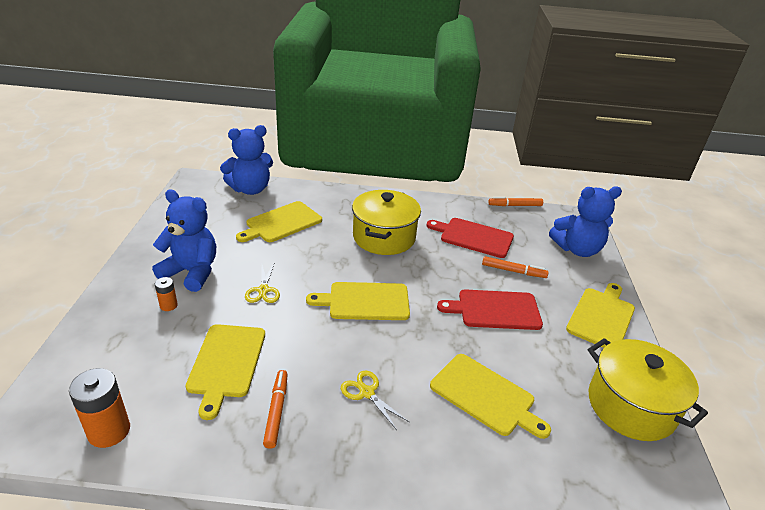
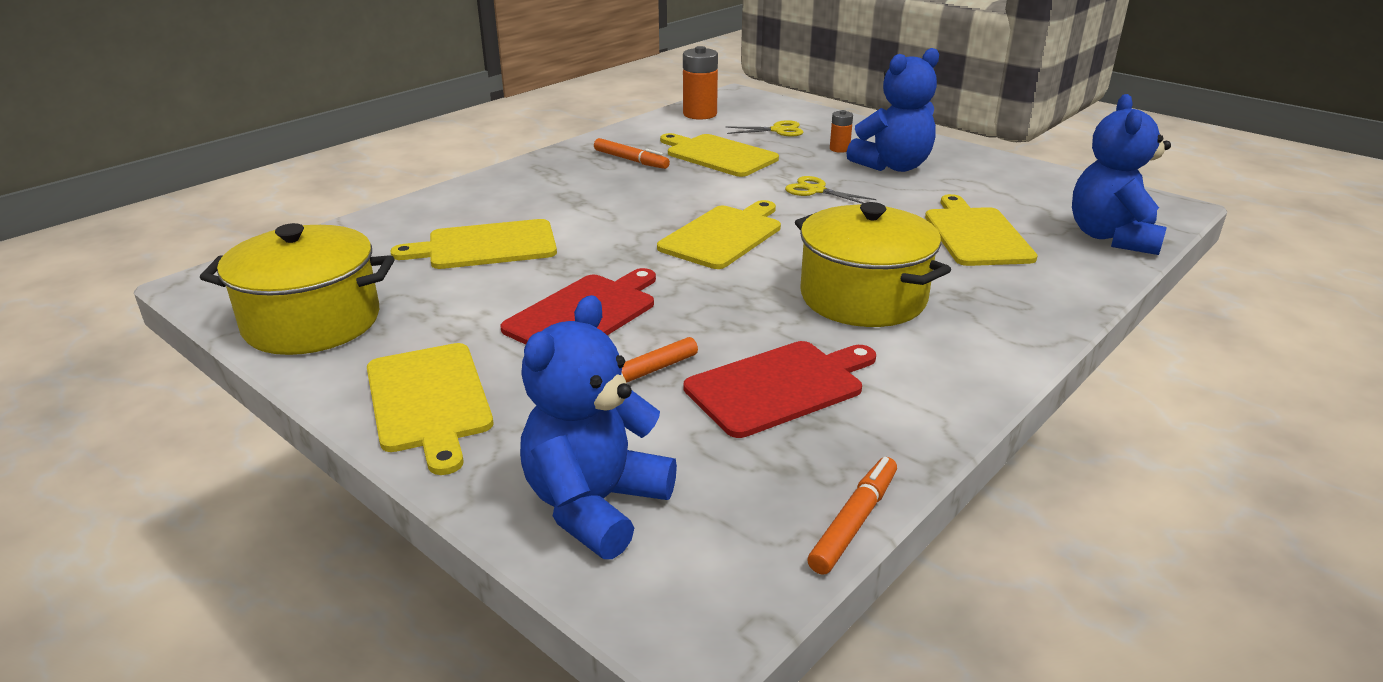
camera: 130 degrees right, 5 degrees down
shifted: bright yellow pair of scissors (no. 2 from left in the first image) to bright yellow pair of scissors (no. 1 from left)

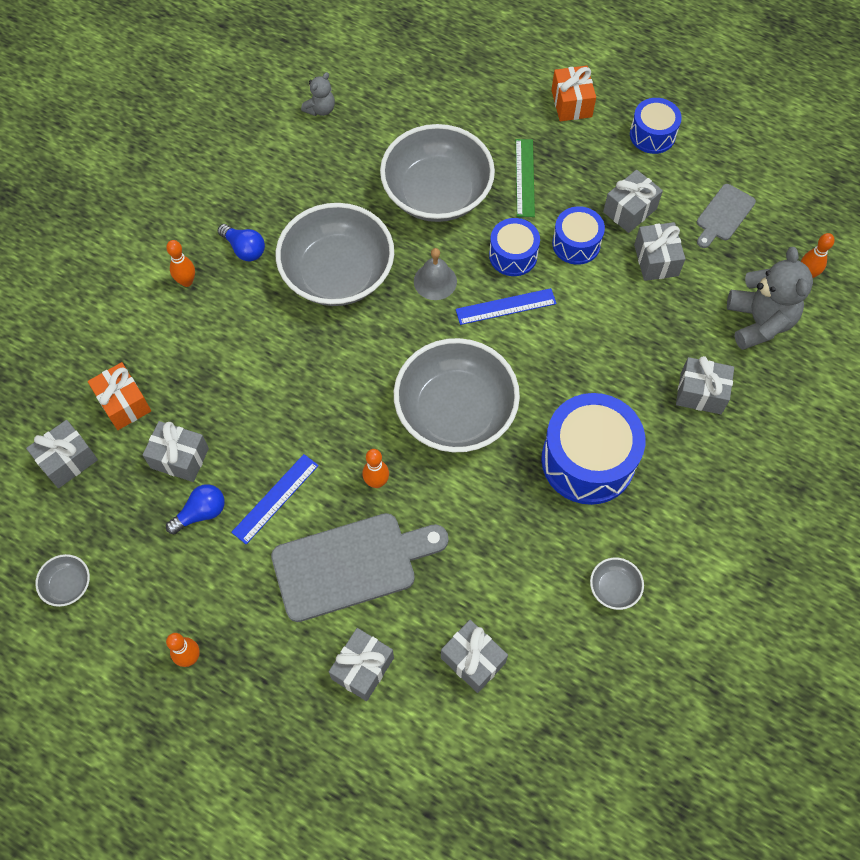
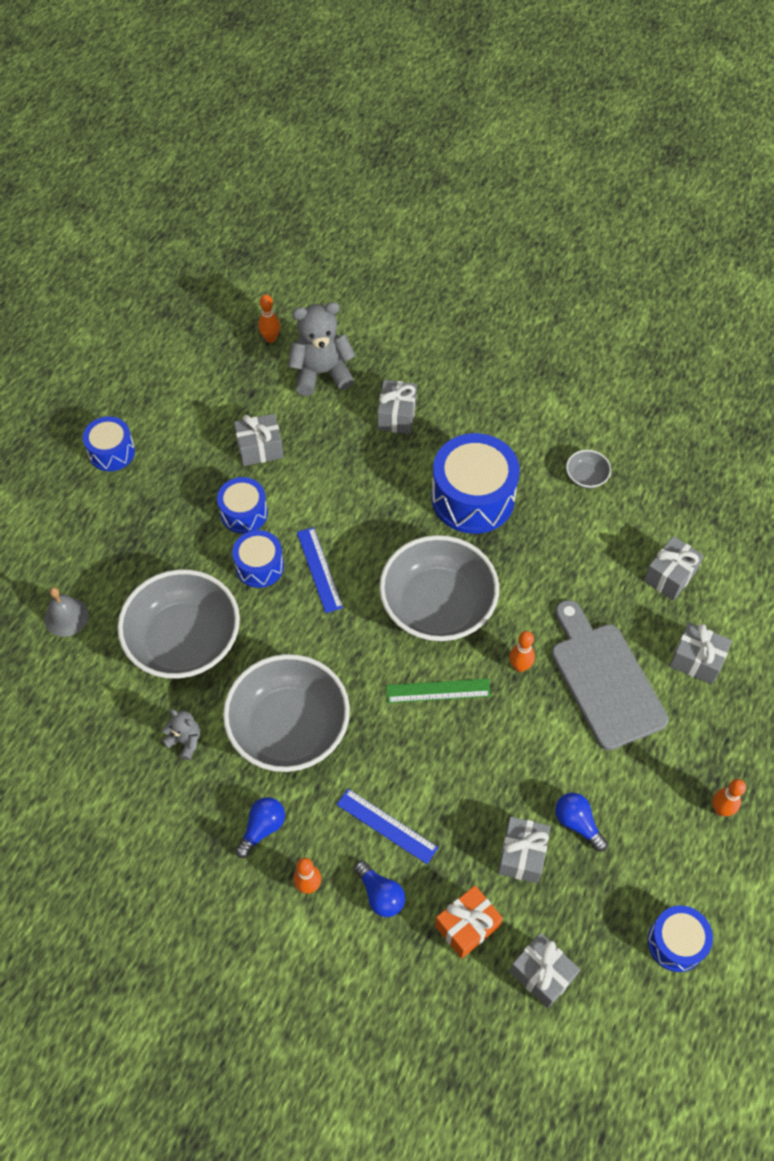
camera: 95 degrees left, 5 degrees down
gone: orange-coloured present (no. 2 from left); ash-grey present (no. 5 from left); ash-grey cutting board (no. 2 from left)
new: cobalt bulb (no. 2 from left)
shifted: cobalt ruler (no. 1 from left in the first image) to cobalt ruler (no. 2 from left); ash-grey teddy (no. 1 from left); ash-grey school bell; green ruler
swapped: ash-grey bowl (no. 1 from left) to cobalt toy drum (no. 5 from left)

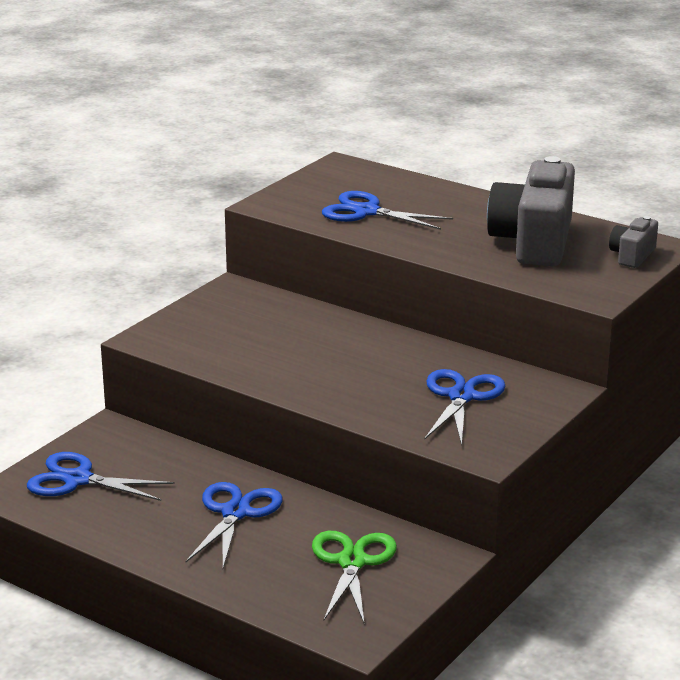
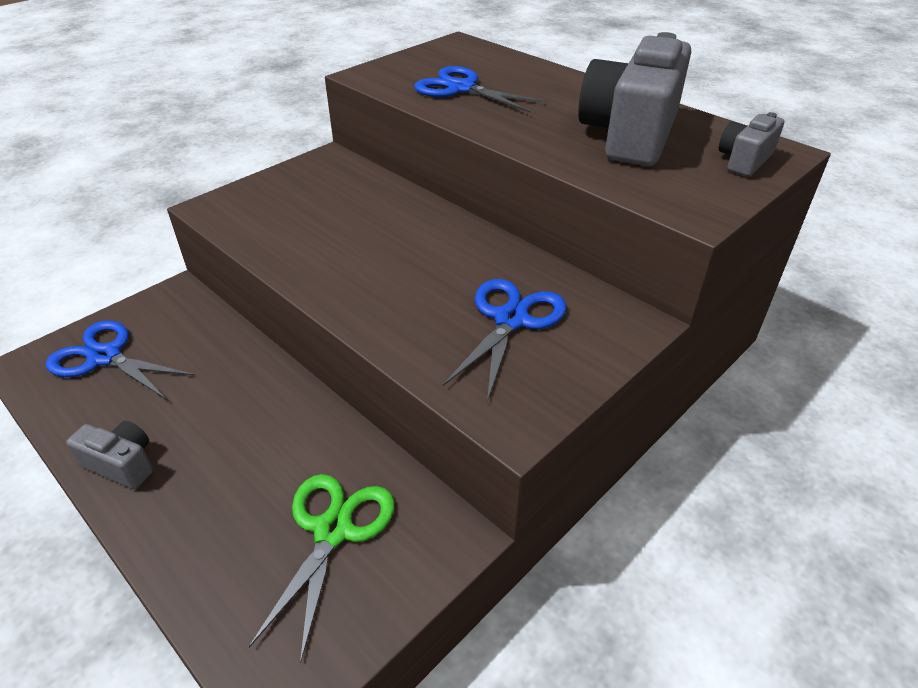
camera: 10 degrees right, 15 degrees up
gone: cobalt pair of scissors (no. 2 from left)
new: ash-grey compact camera (no. 1 from left)

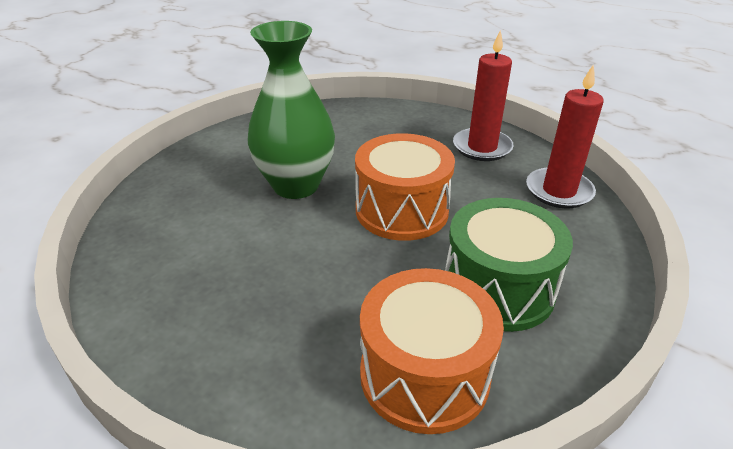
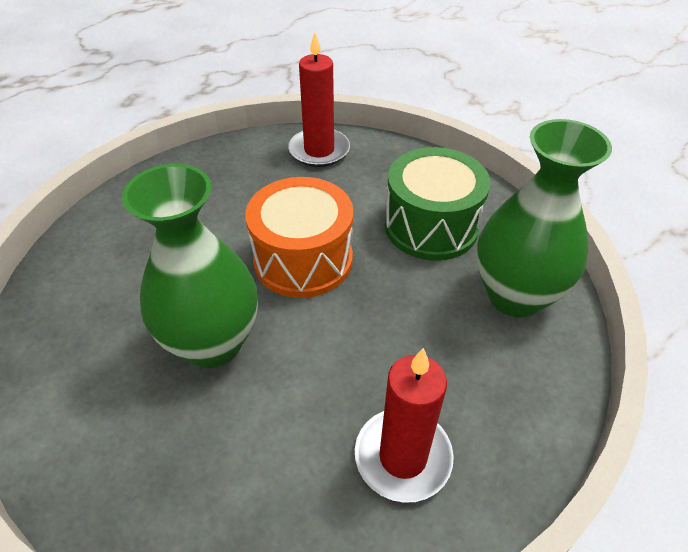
camera: 75 degrees left, 10 degrees up
shifted: red wax candle (no. 1 from left in the first image) to red wax candle (no. 2 from left)
swapped: orange-coloured toy drum (no. 2 from left) to green flower vase (no. 2 from left)

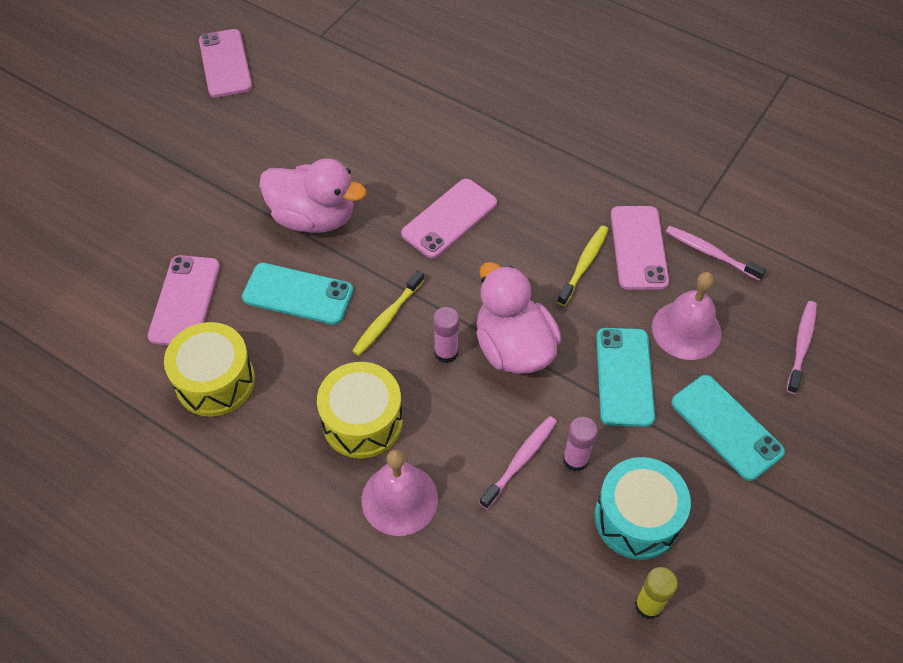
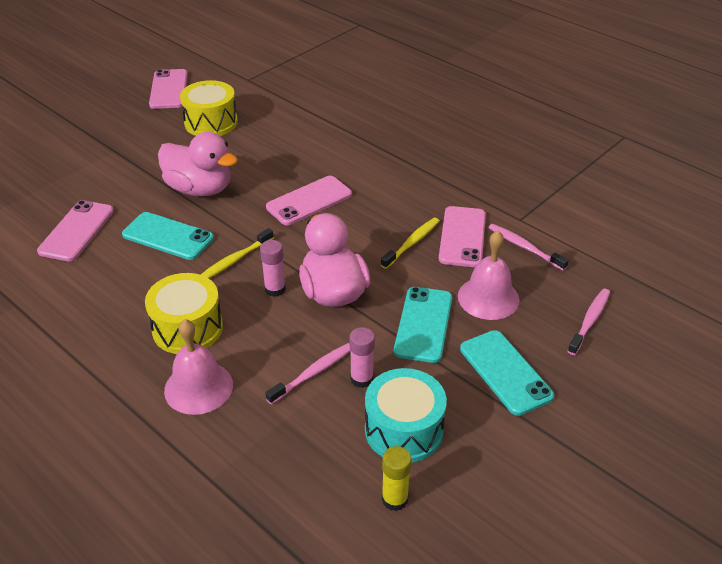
camera: 10 degrees right, 15 degrees down
shifted: bright yellow toy drum (no. 1 from left in the first image) to bright yellow toy drum (no. 2 from left)

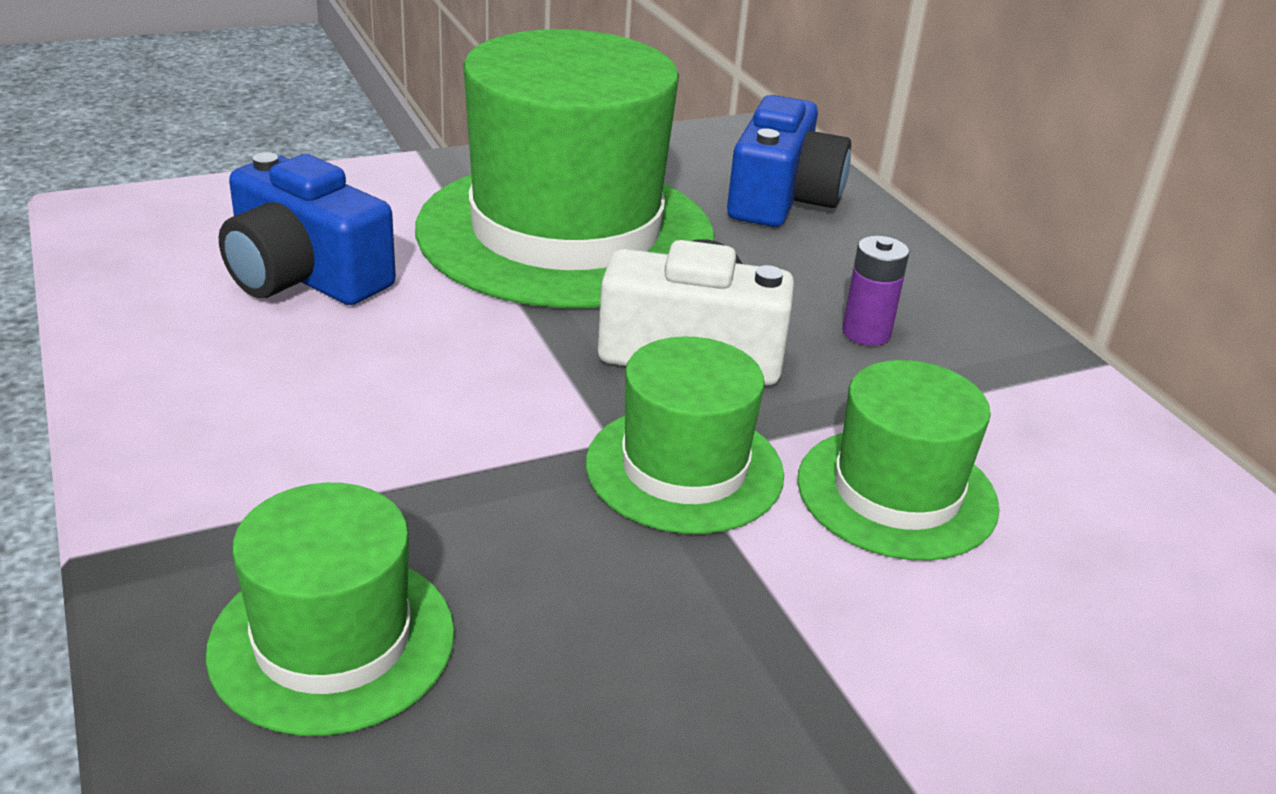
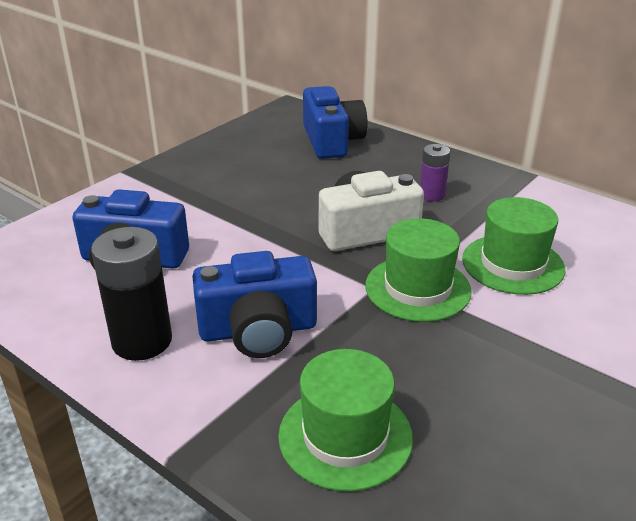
camera: 25 degrees left, 0 degrees up
gone: green top hat (no. 2 from left)
new: jet-black battery; cobalt compact camera (no. 2 from left)

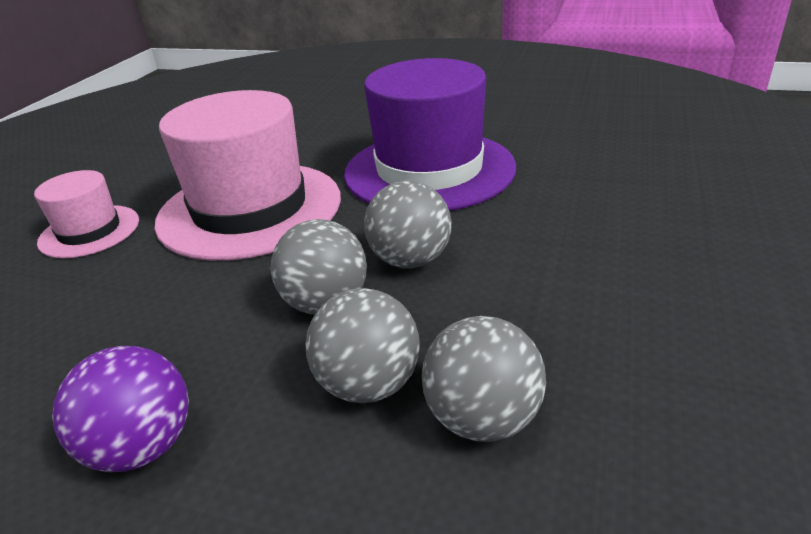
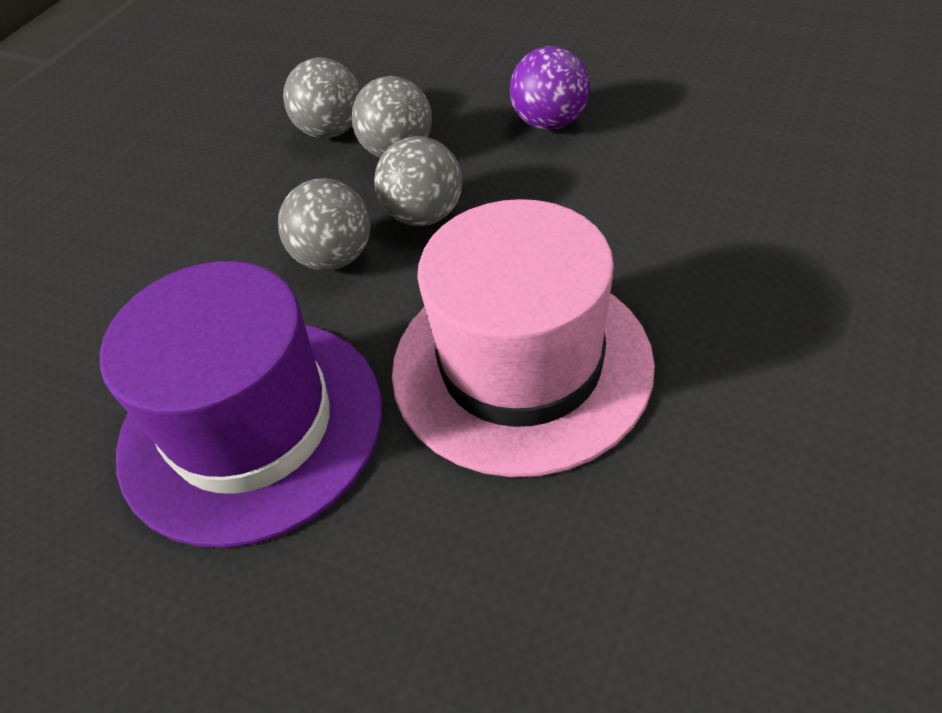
camera: 170 degrees left, 15 degrees up
gone: rose-pink top hat (no. 1 from left)

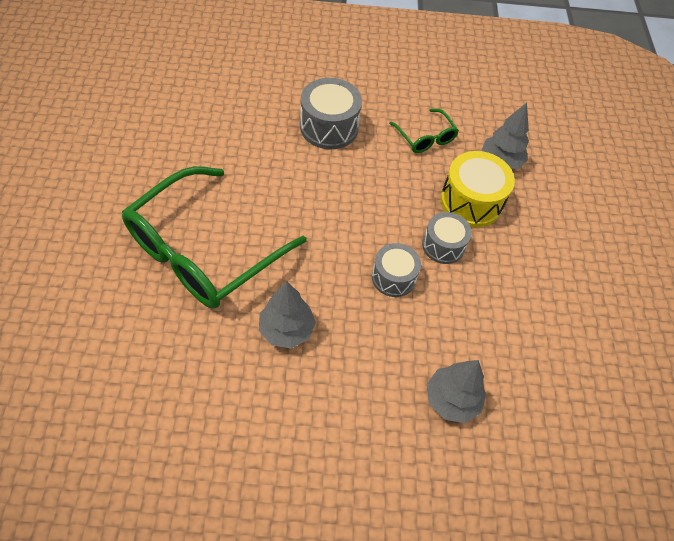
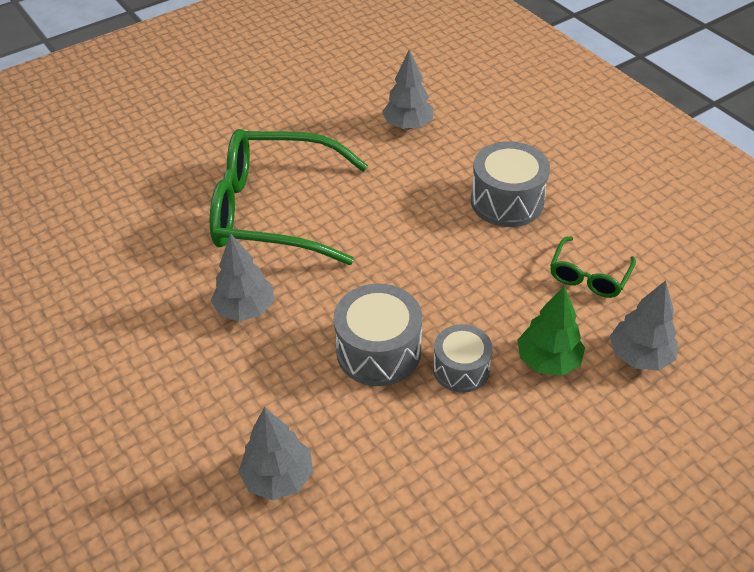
camera: 60 degrees right, 10 degrees down
new: ash-grey fir tree (no. 3 from left)
swapped: bright yellow toy drum to green fir tree
scaled: ash-grey toy drum (no. 2 from left in the first image) x1.53

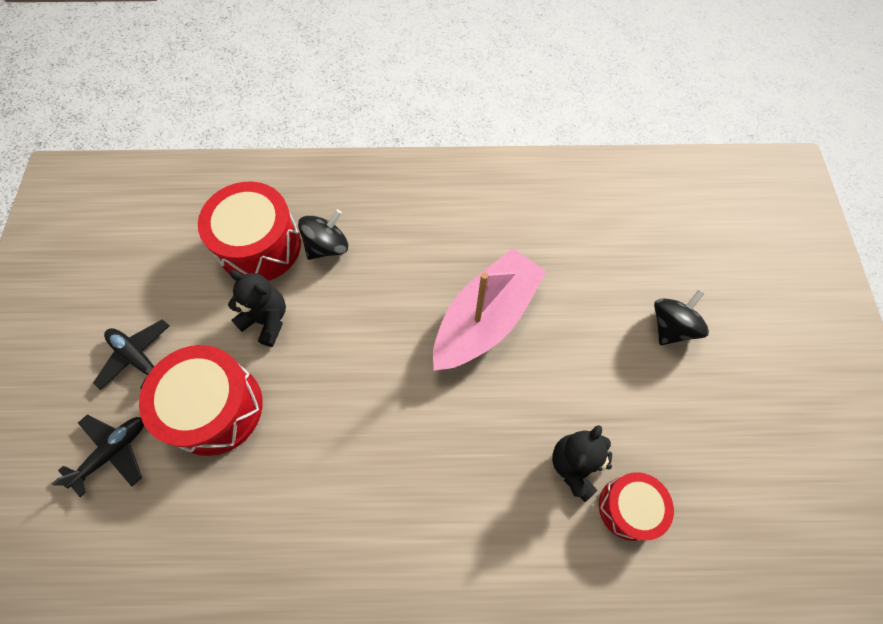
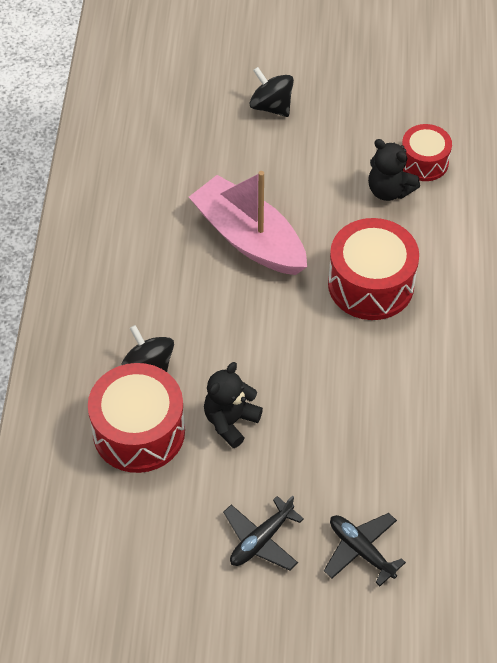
camera: 85 degrees left, 10 degrees down
shifted: red toy drum (no. 1 from left in the first image) to red toy drum (no. 2 from left)

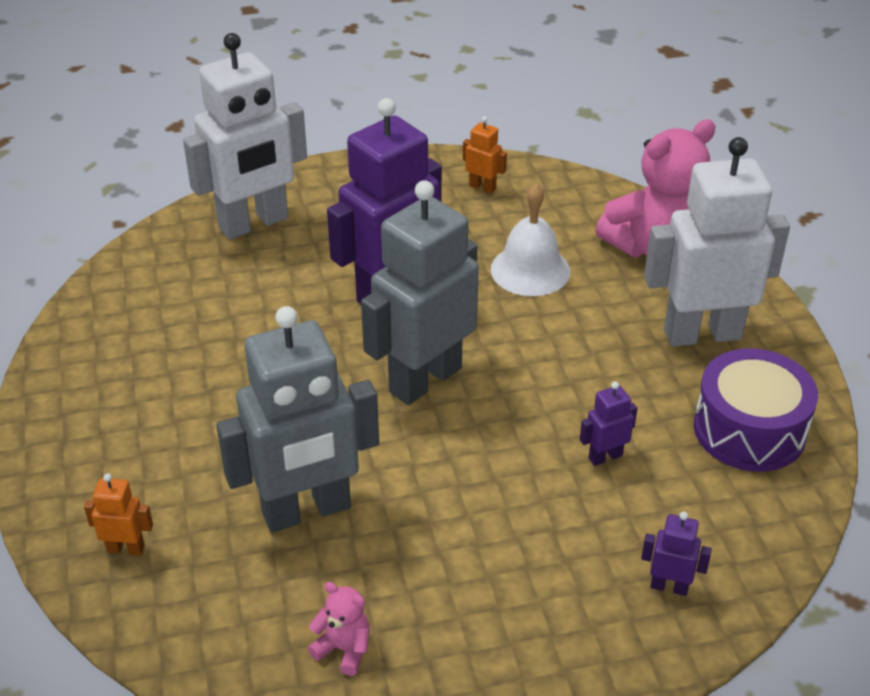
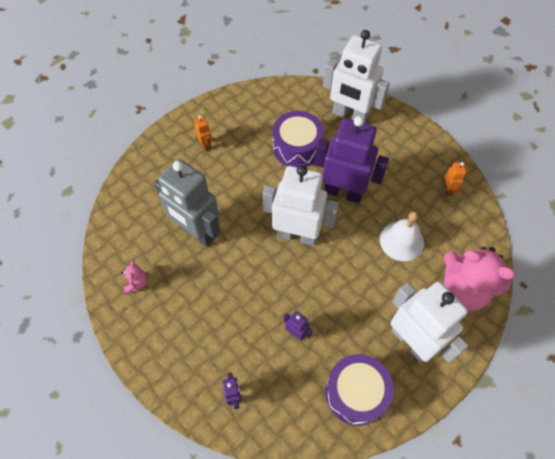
camera: 60 degrees right, 20 degrees up
new: violet toy drum (no. 1 from left)
shifted: orange-coloured robot figure (no. 1 from left)
repainted: ash-grey robot figure (no. 2 from left) to pure white robot figure (no. 1 from left)

